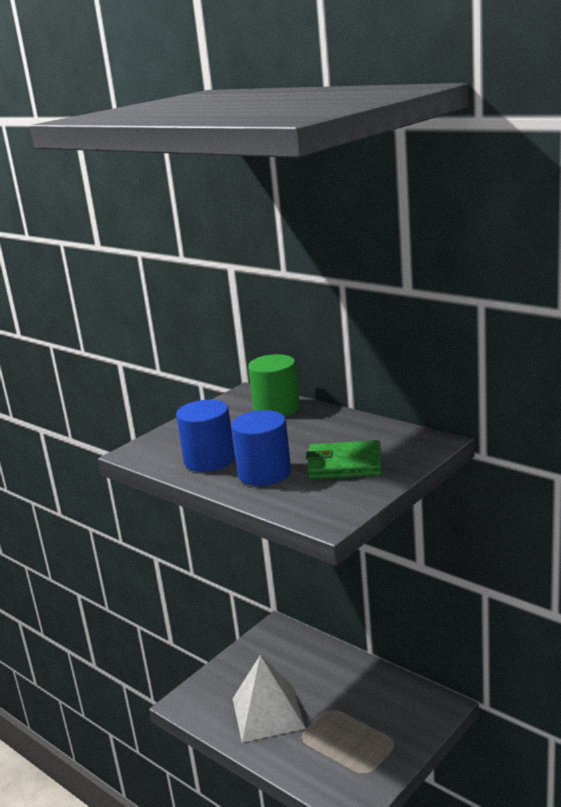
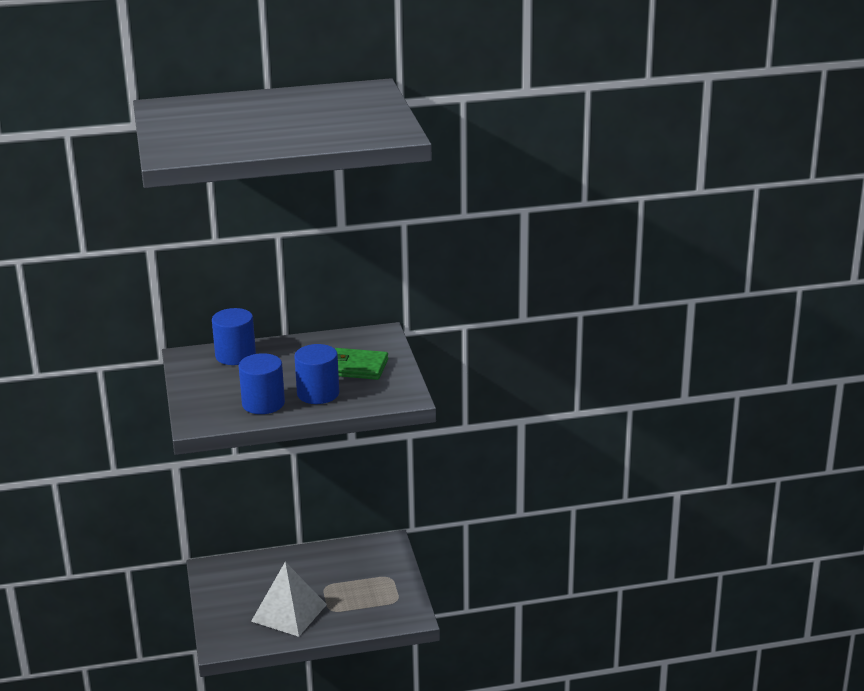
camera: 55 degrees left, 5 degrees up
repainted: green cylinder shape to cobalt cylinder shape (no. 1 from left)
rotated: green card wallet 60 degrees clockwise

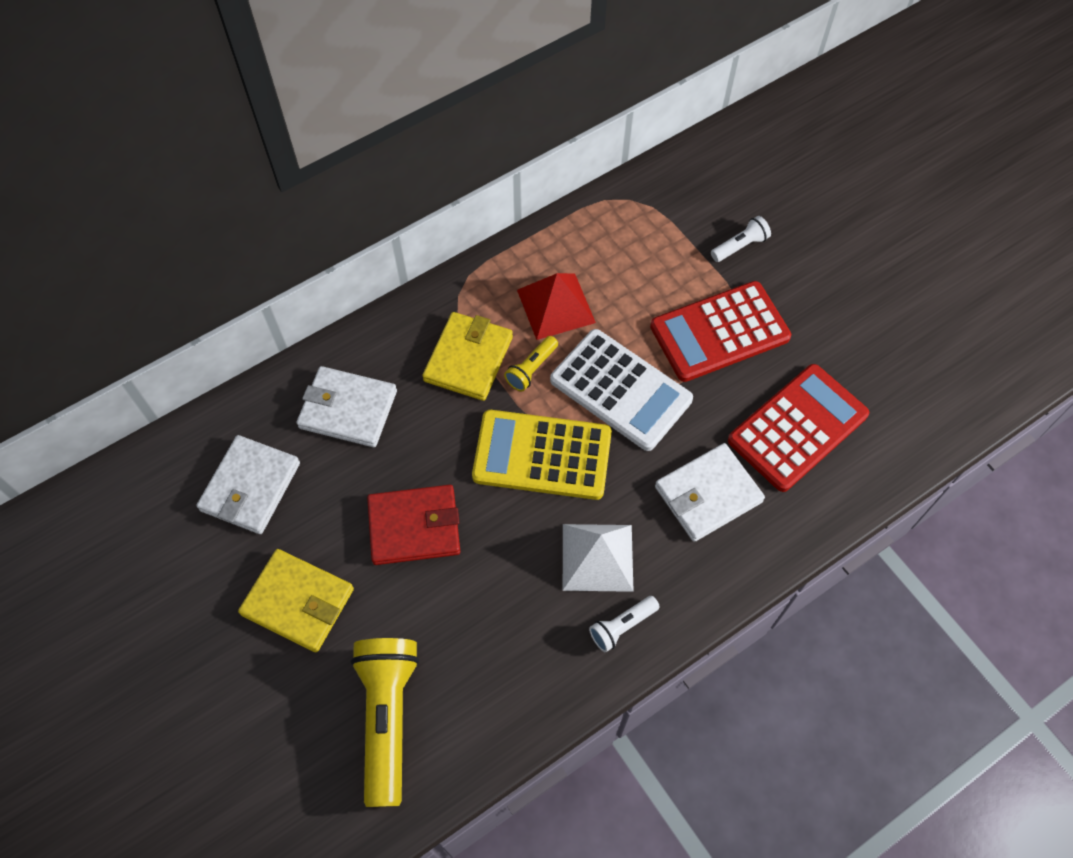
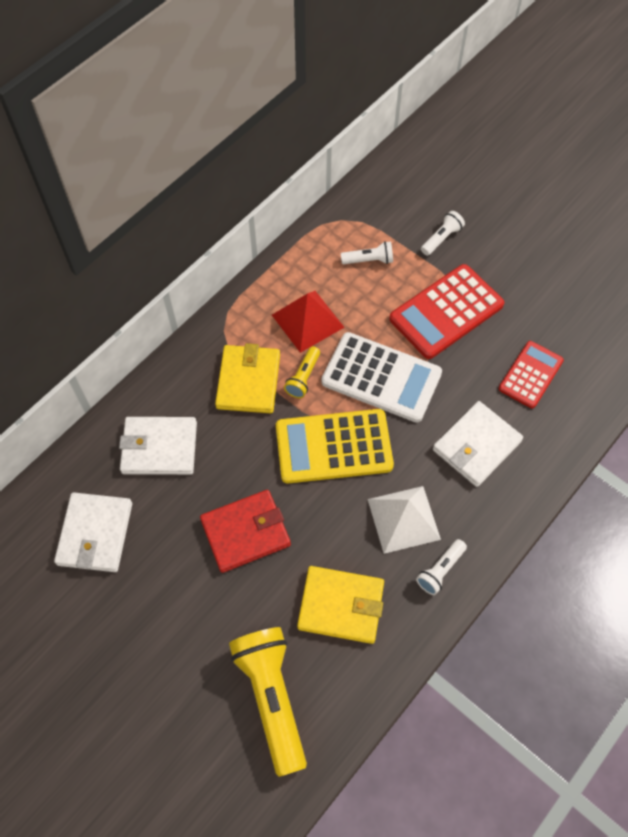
camera: 15 degrees left, 0 degrees up
new: pure white torch (no. 1 from left)
shifted: bright yellow card wallet (no. 1 from left in the first image) to bright yellow card wallet (no. 2 from left)
scaled: red calculator (no. 2 from left) x0.62

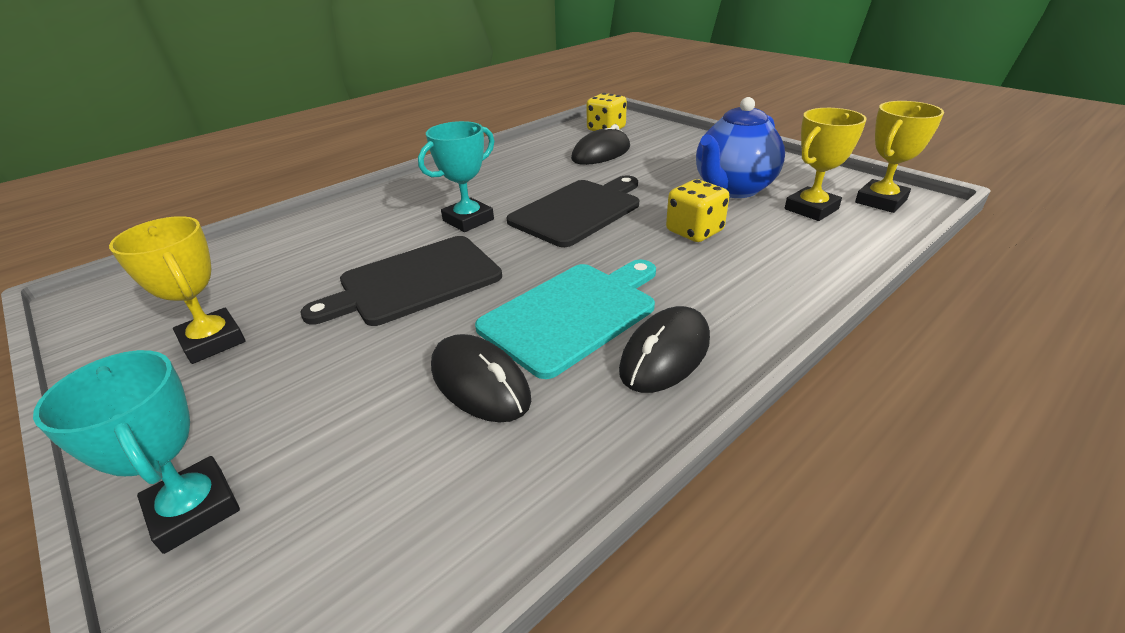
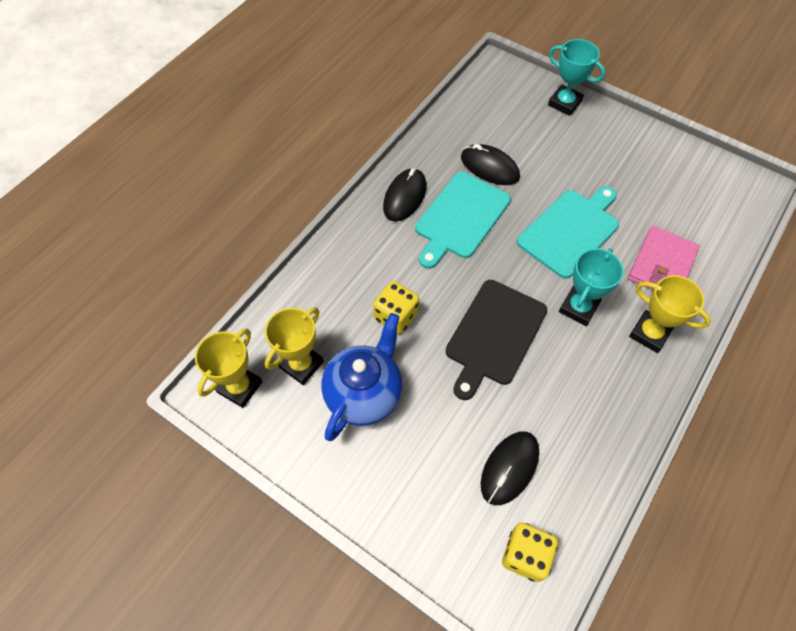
camera: 165 degrees right, 25 degrees up
new: rose-pink card wallet
shifted: bright yellow trophy (no. 1 from left in the first image) to bright yellow trophy (no. 3 from left)
repainted: jet-black cutting board (no. 1 from left) to aqua cutting board (no. 2 from left)

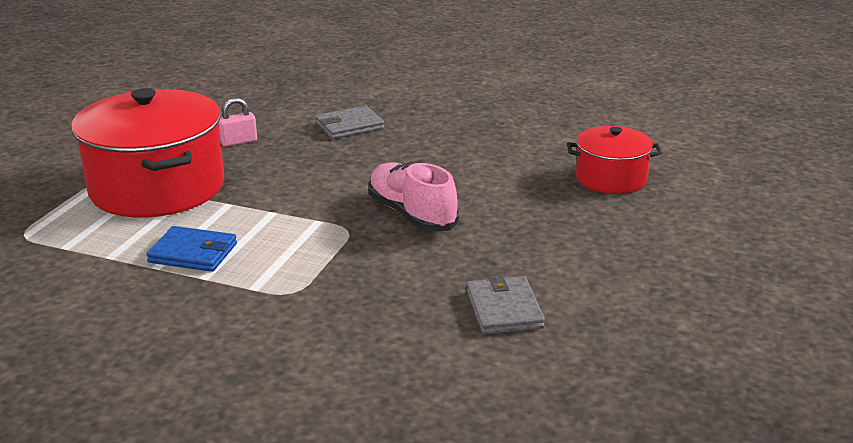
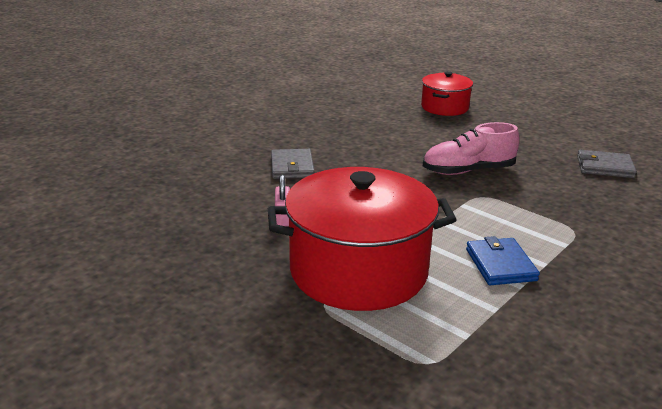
camera: 70 degrees left, 0 degrees up
rotated: cobalt card wallet 45 degrees counterclockwise

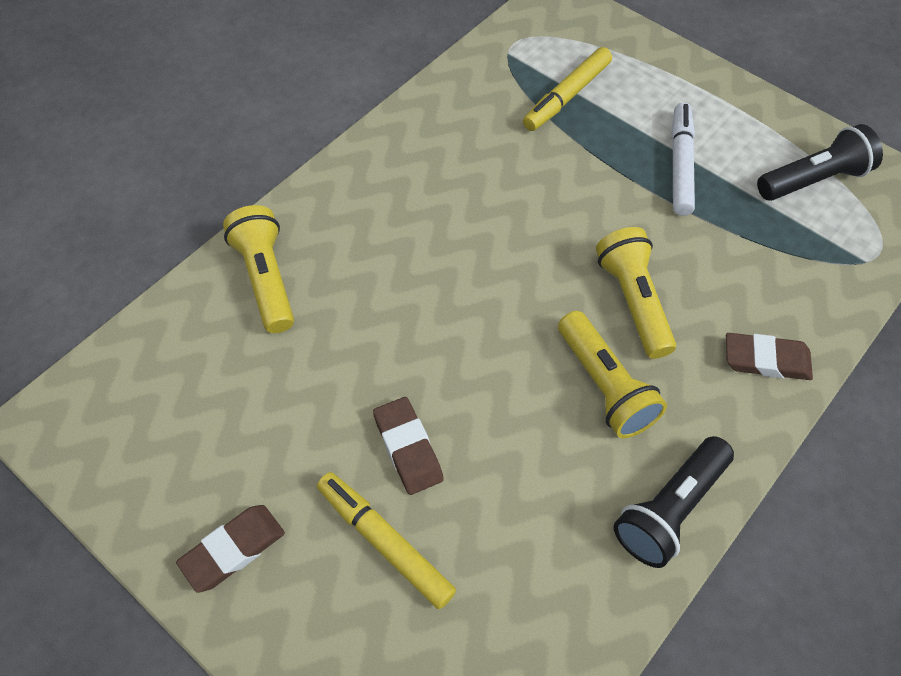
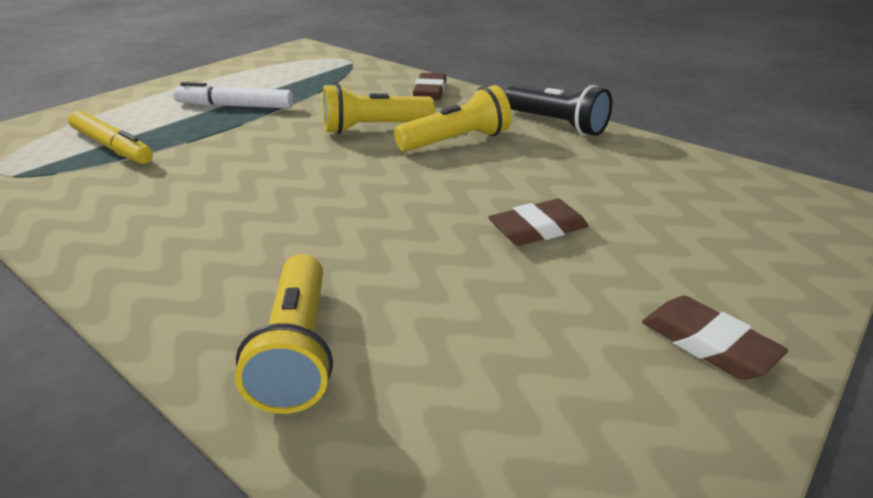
camera: 90 degrees left, 25 degrees down
gone: bright yellow marker pen (no. 1 from left); jet-black torch (no. 2 from left)
rotated: bright yellow torch (no. 1 from left) 75 degrees counterclockwise

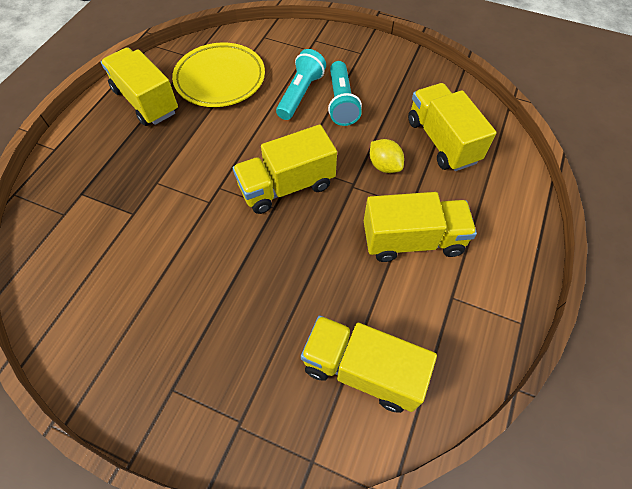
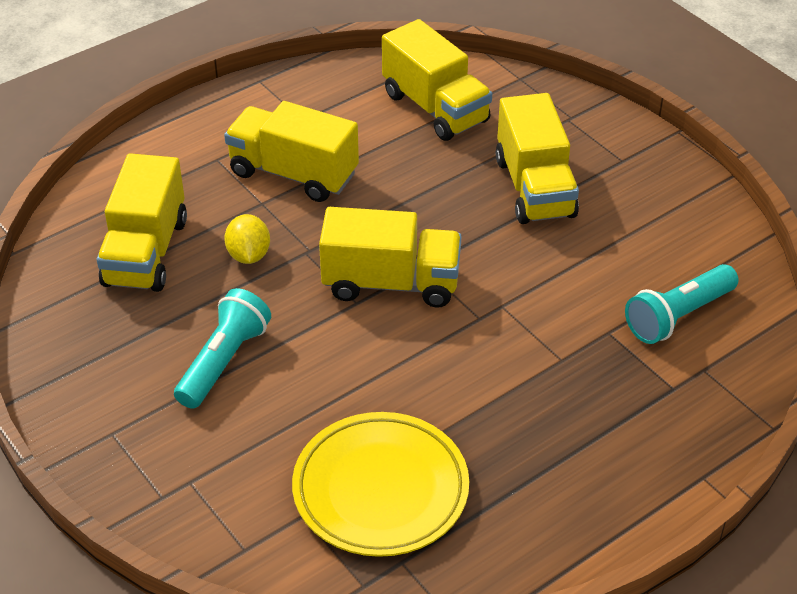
camera: 150 degrees left, 15 degrees down
shifted: bright yellow toy truck (no. 1 from left in the first image) to bright yellow toy truck (no. 5 from left); aqua torch (no. 1 from left in the first image) to aqua torch (no. 2 from left)

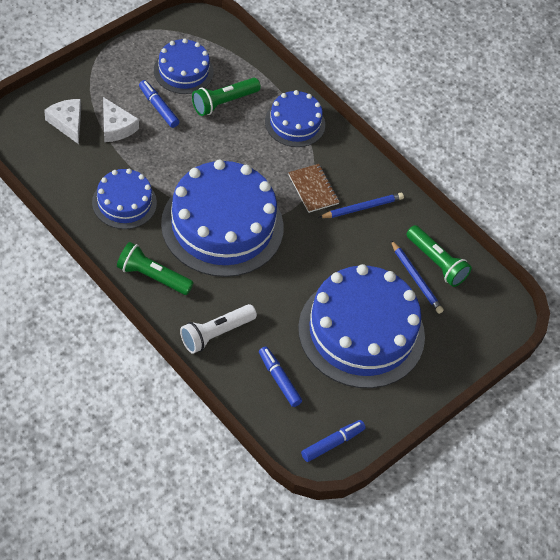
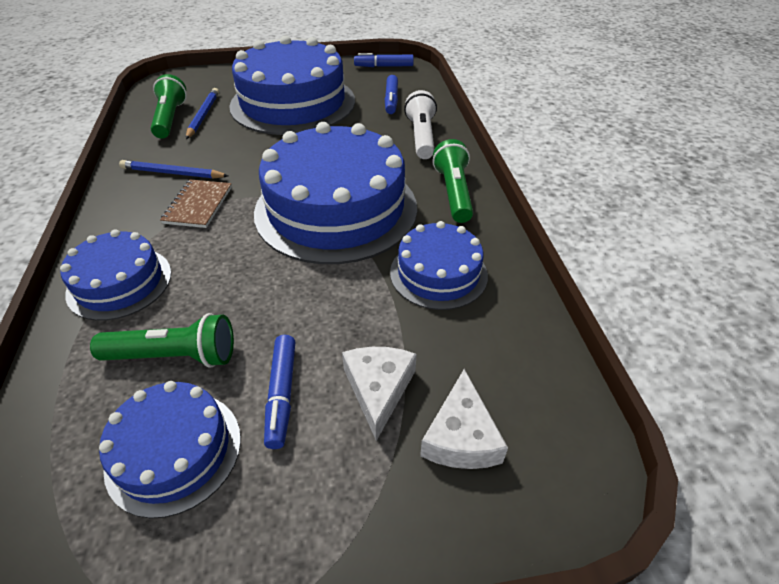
camera: 140 degrees left, 10 degrees down
rotated: green torch (no. 1 from left in the first image) 150 degrees counterclockwise; pure white torch 90 degrees counterclockwise

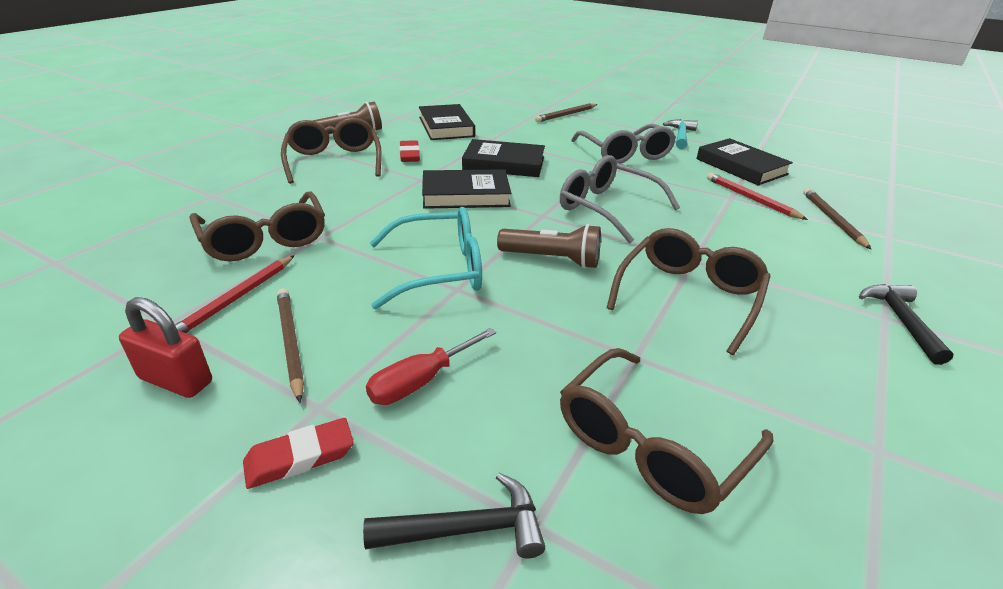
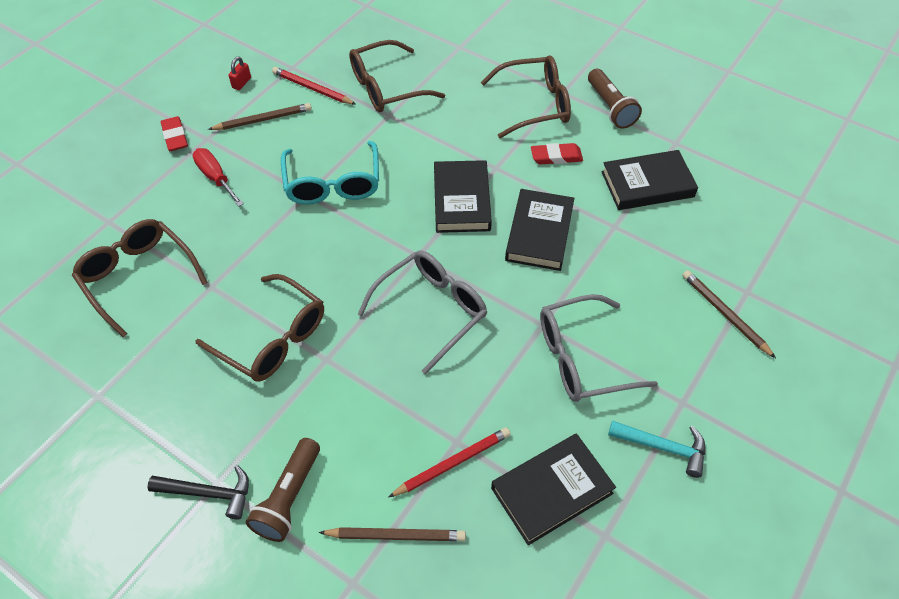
camera: 95 degrees right, 20 degrees up
gone: jet-black claw hammer (no. 1 from left)
shifted: dark brown torch (no. 2 from left in the first image) to dark brown torch (no. 1 from left)
scaled: red lock x0.59

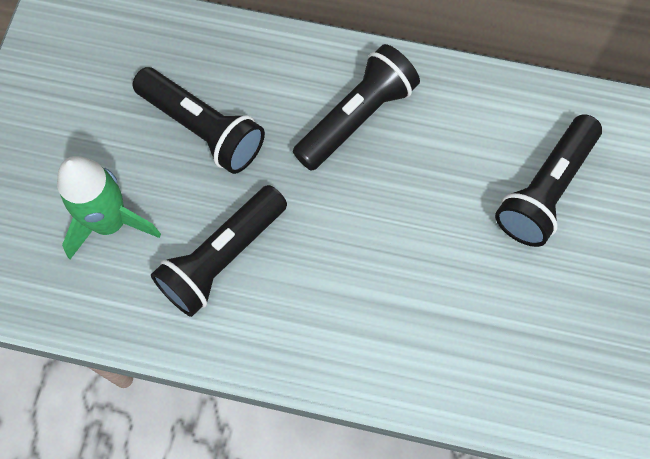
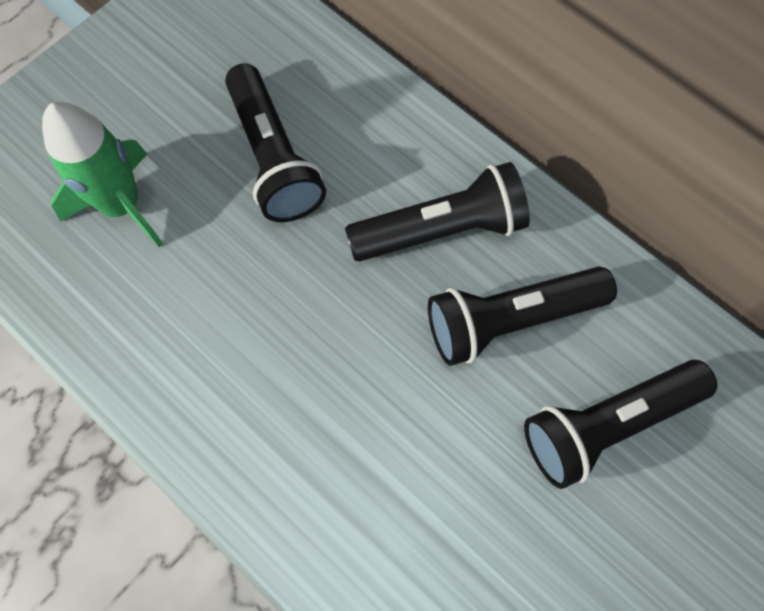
camera: 30 degrees right, 0 degrees up
shifted: jet-black torch (no. 2 from left in the first image) to jet-black torch (no. 3 from left)

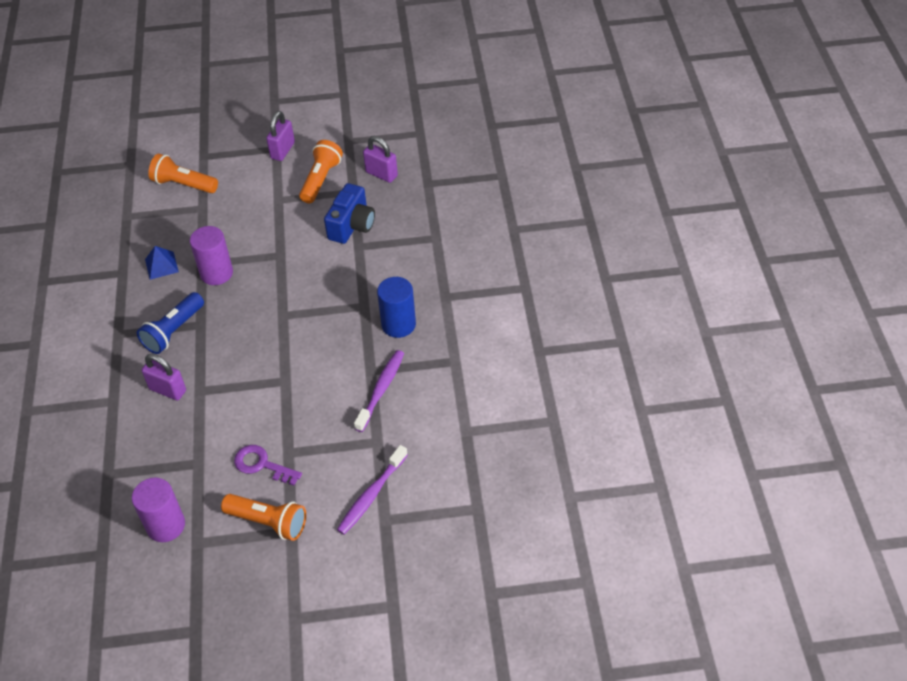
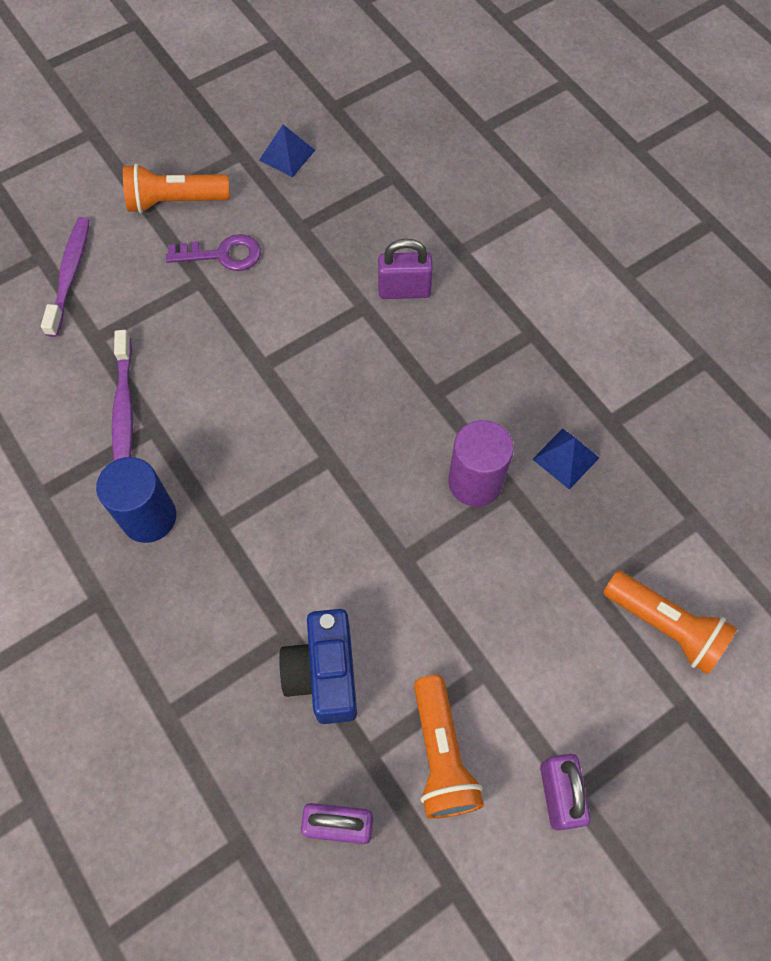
camera: 150 degrees right, 15 degrees up
gone: cobalt torch
swapped: violet cylinder shape (no. 1 from left) to cobalt pyramid (no. 1 from left)
rotated: orange-coloured torch (no. 1 from left in the first image) 45 degrees clockwise

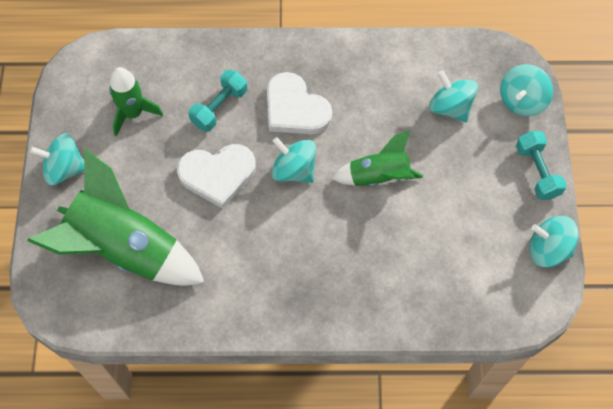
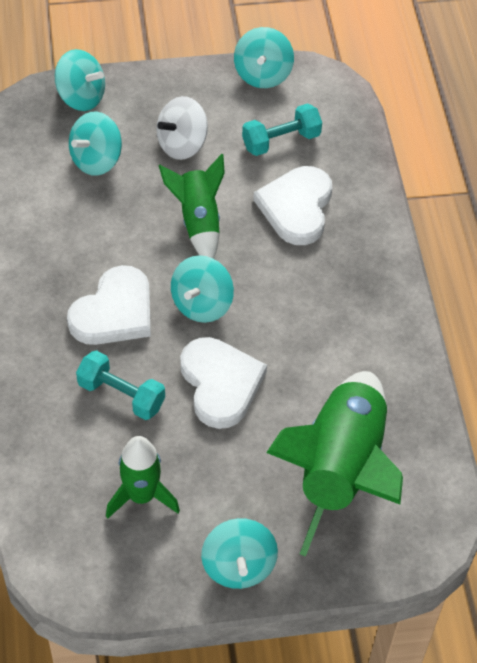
camera: 100 degrees left, 10 degrees down
new: pure white whirligig; pure white love heart (no. 3 from left)
shifted: aqua hand weight (no. 2 from left)

